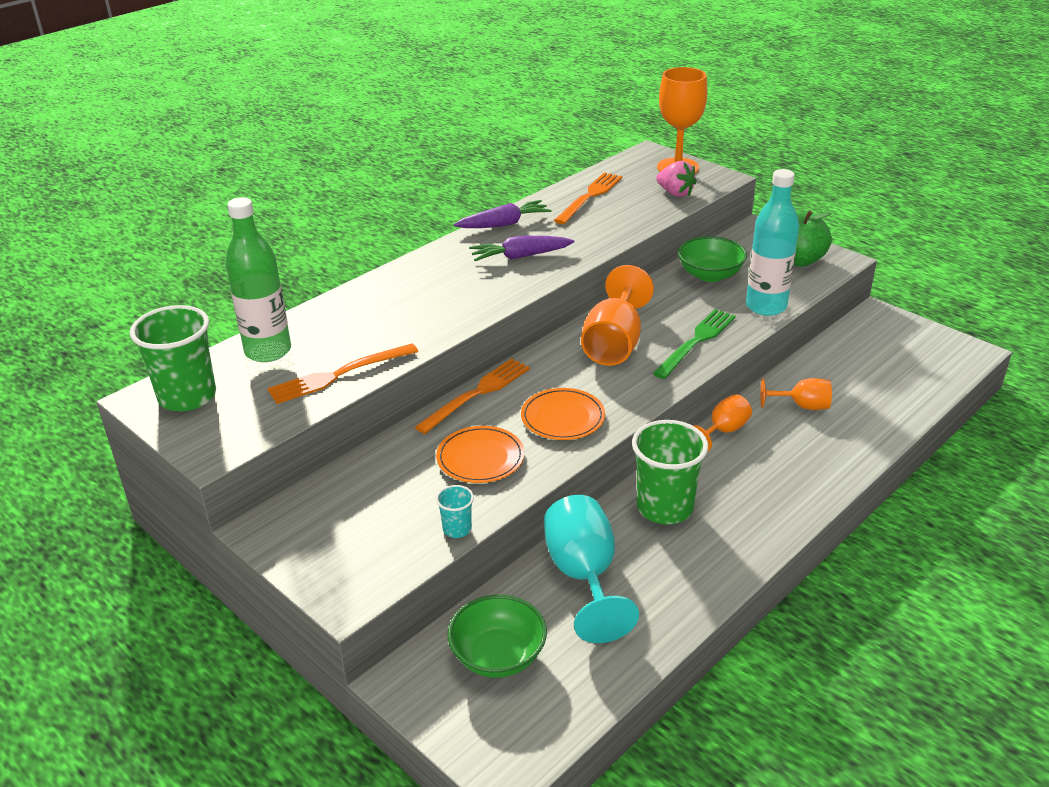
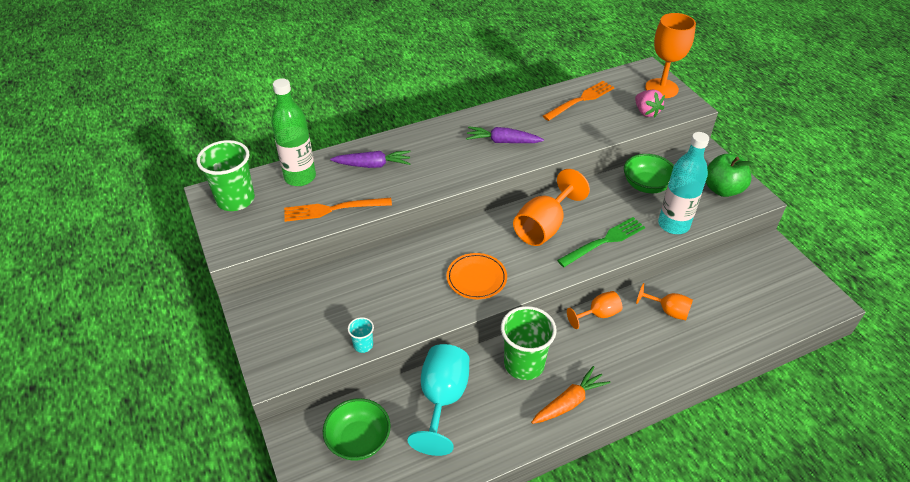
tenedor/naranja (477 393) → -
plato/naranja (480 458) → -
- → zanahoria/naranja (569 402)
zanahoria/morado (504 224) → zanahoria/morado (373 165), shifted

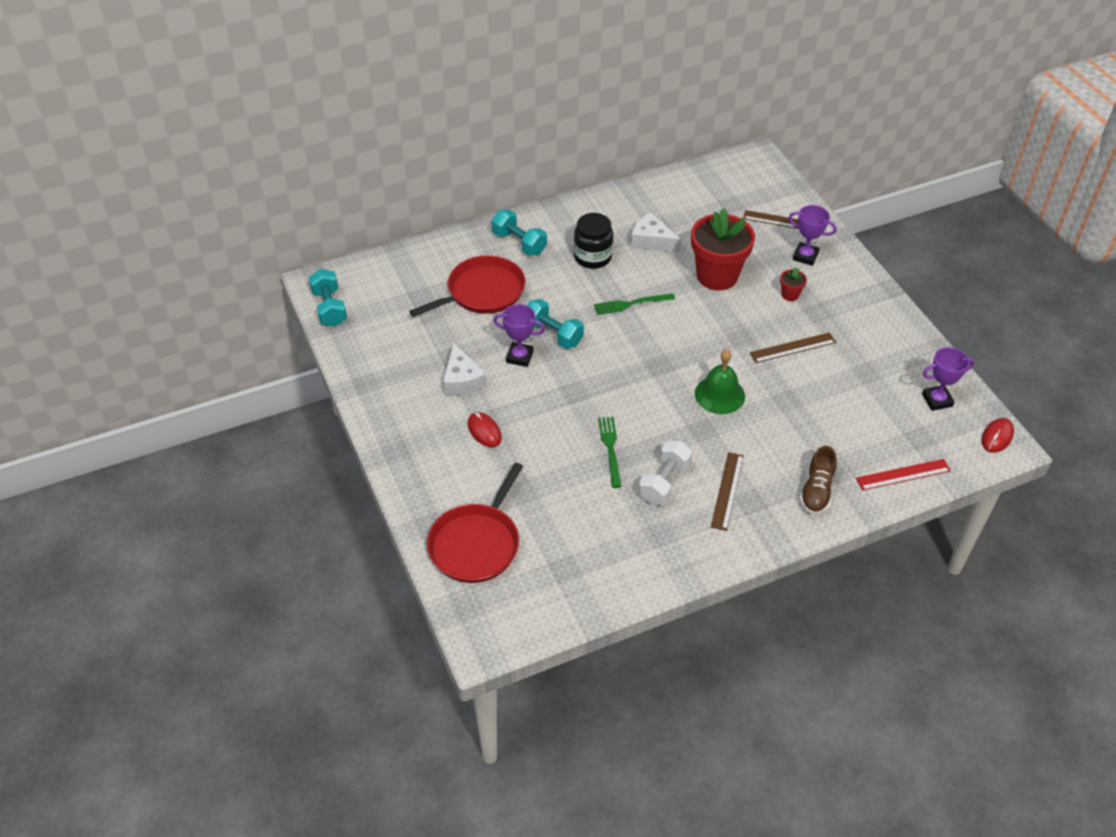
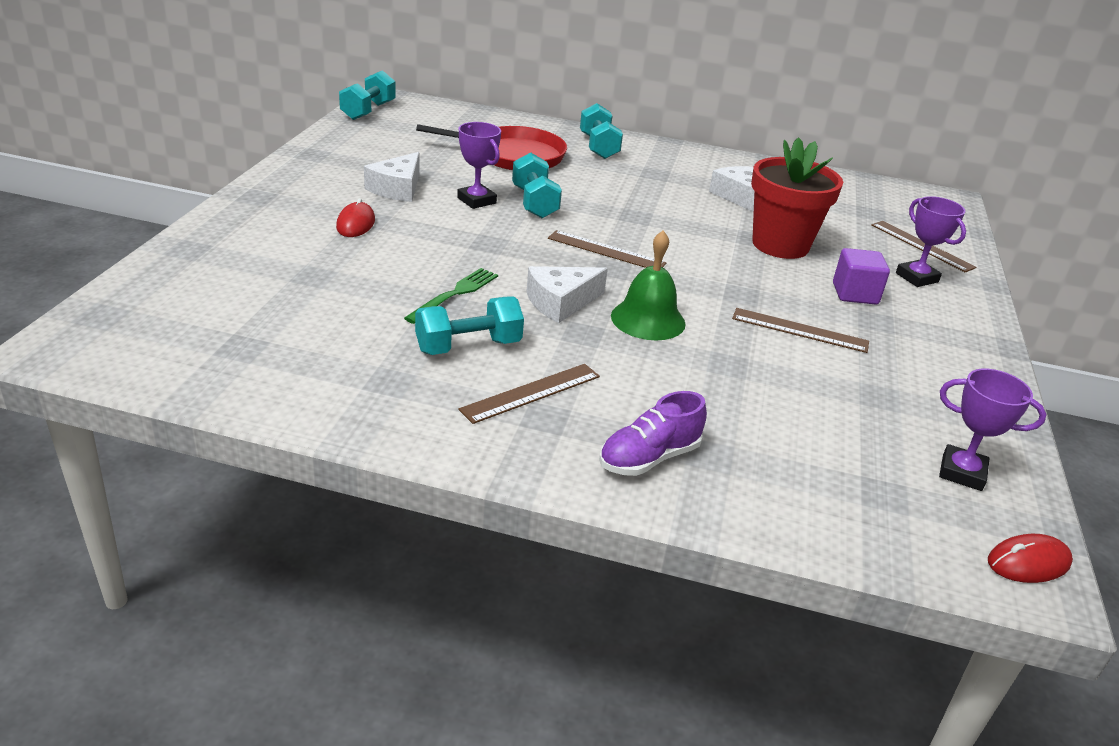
sartén/rojo (476 544) → -
tarro/negro (592 257) → -
tenedor/verde (630 304) → -
regla/rojo (903 474) → -
- → queso/blanco (561 302)
- → regla/marrón (606 251)
maceta/rojo (790 295) → cubo/morado (855 294)
mancuerna/blanco (664 482) → mancuerna/turquesa (468 346)
zapato/marrón (816 491) → zapato/morado (649 458)

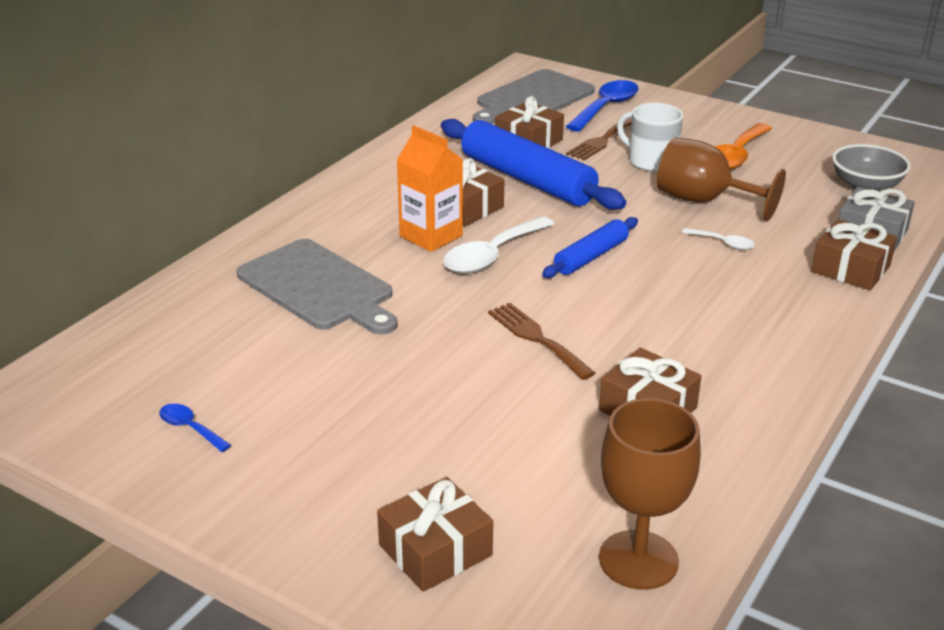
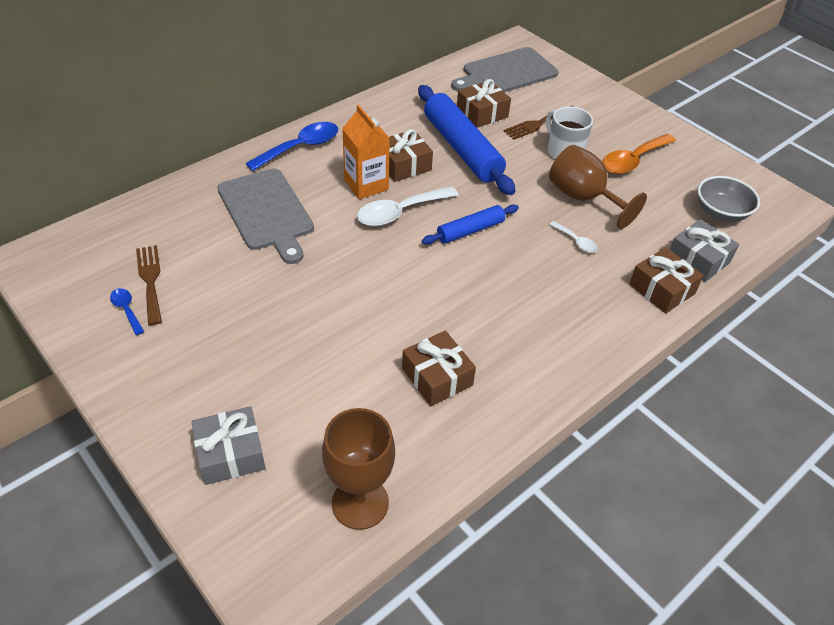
tenedor/marrón (537 338) → tenedor/marrón (150 280), shifted
cuchara/azul (606 107) → cuchara/azul (300 147), shifted
regalo/marrón (435 550) → regalo/gris (230 453)

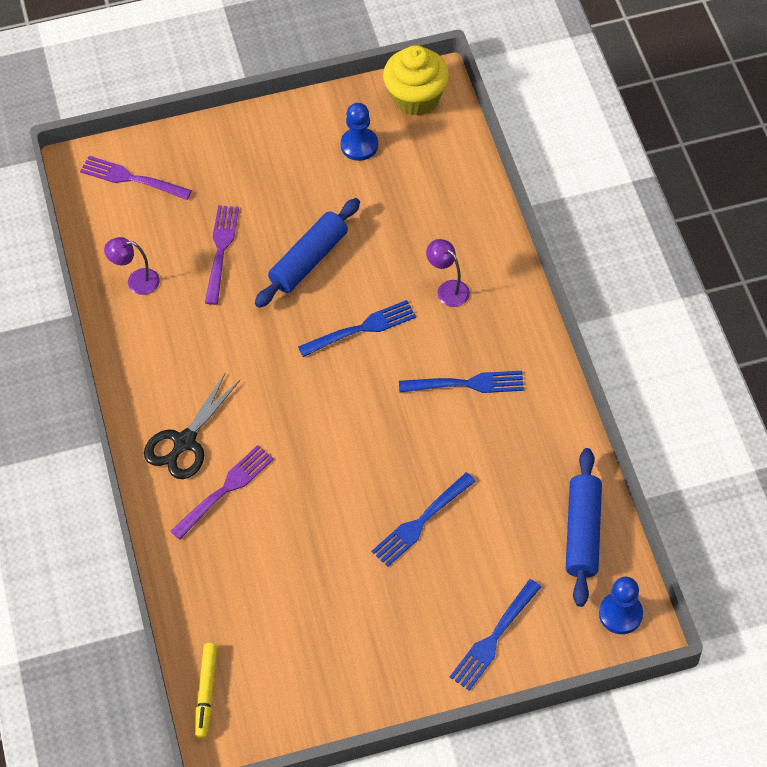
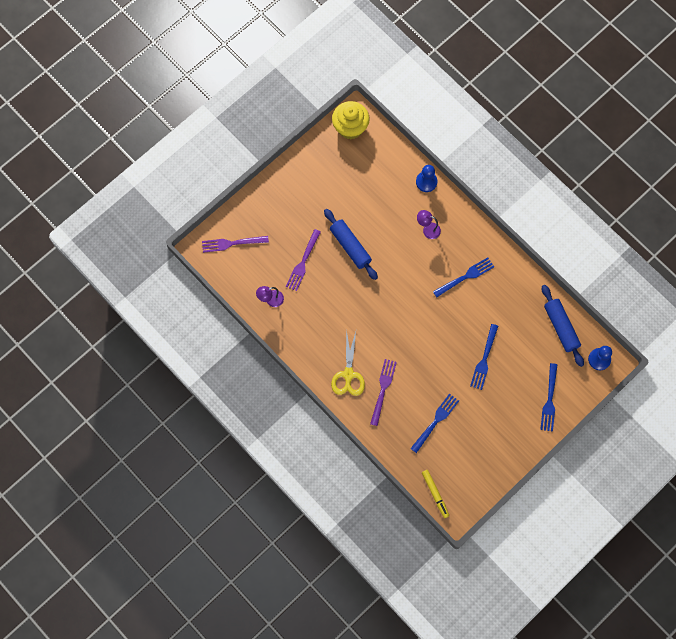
tenedor/azul (361 329) → tenedor/azul (435 421), shifted
peón/azul (359 145) → peón/azul (426 182), shifted
tijeras/negro (184 442) → tijeras/amarillo (348 375)
tenedor/morado (221 250) → tenedor/morado (303 262), 135 degrees counterclockwise
rodillo/azul (309 260) → rodillo/azul (350 246), 45 degrees counterclockwise

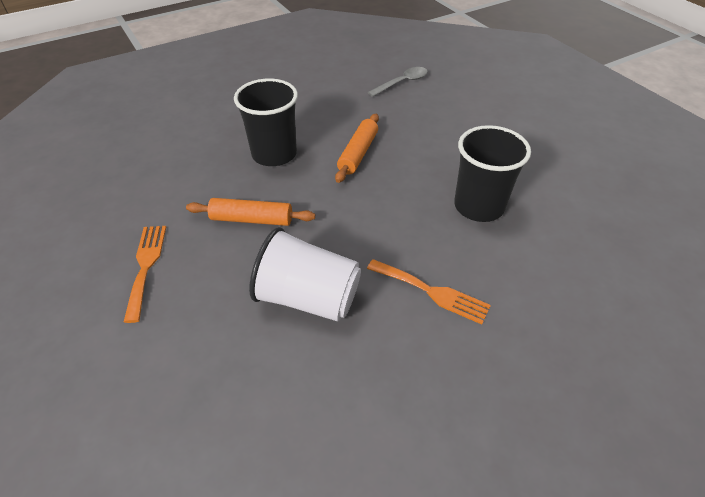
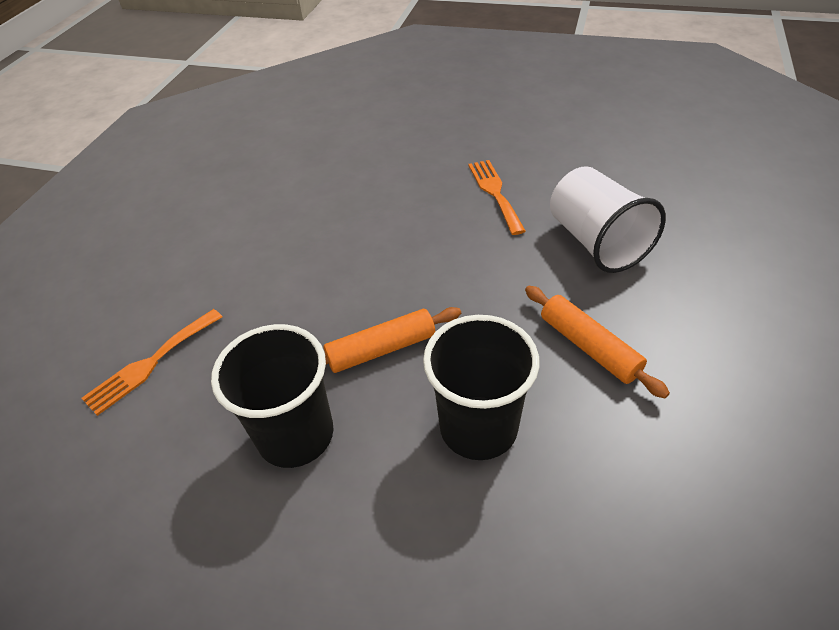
cuchara/gris (402 83) → -
tenedor/naranja (146 266) → tenedor/naranja (150 363), shifted
vaso/negro (478 206) → vaso/negro (296 435), shifted

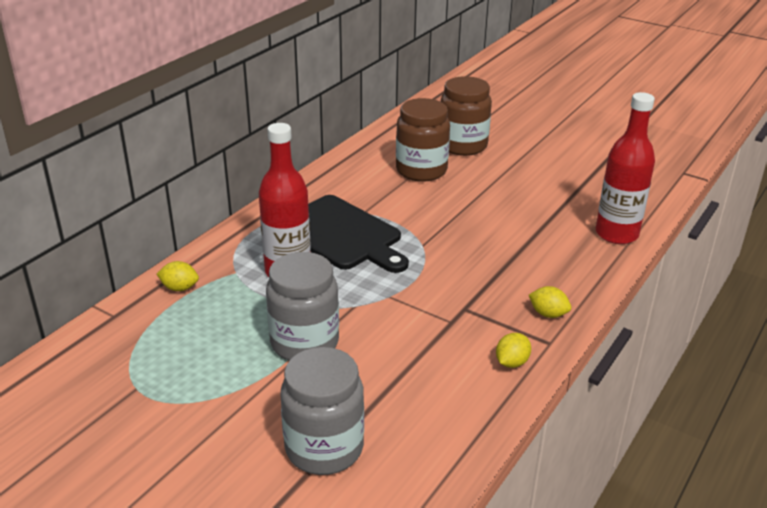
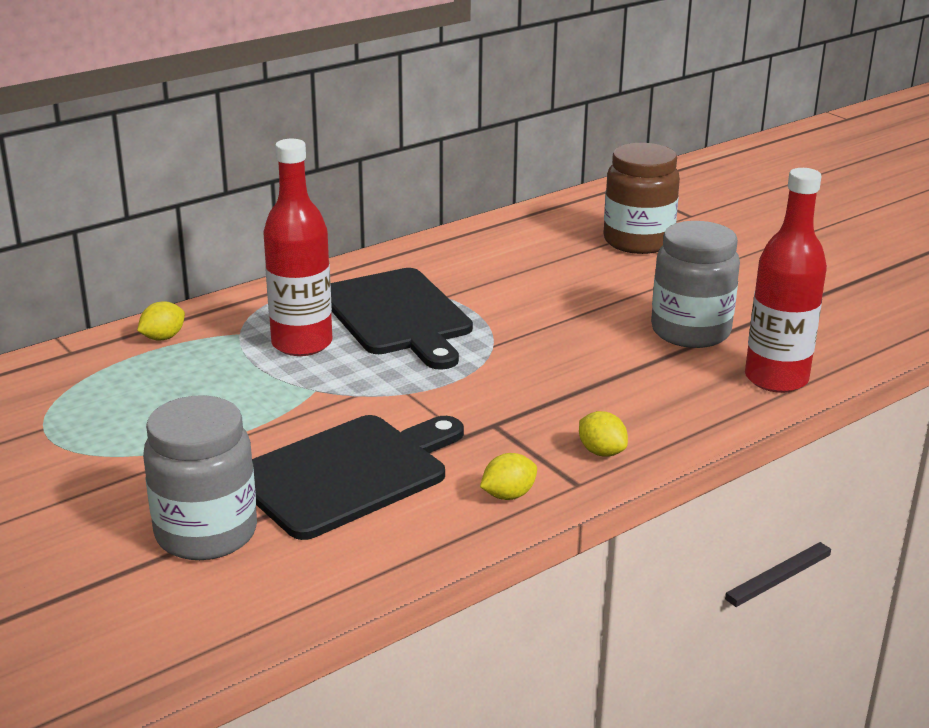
tarro/marrón (421 170) → -
- → tabla de cortar/negro (347 473)
tarro/gris (304 343) → tarro/gris (690 331), shifted
limón/amarillo (179 288) → limón/amarillo (163 337), 75 degrees counterclockwise

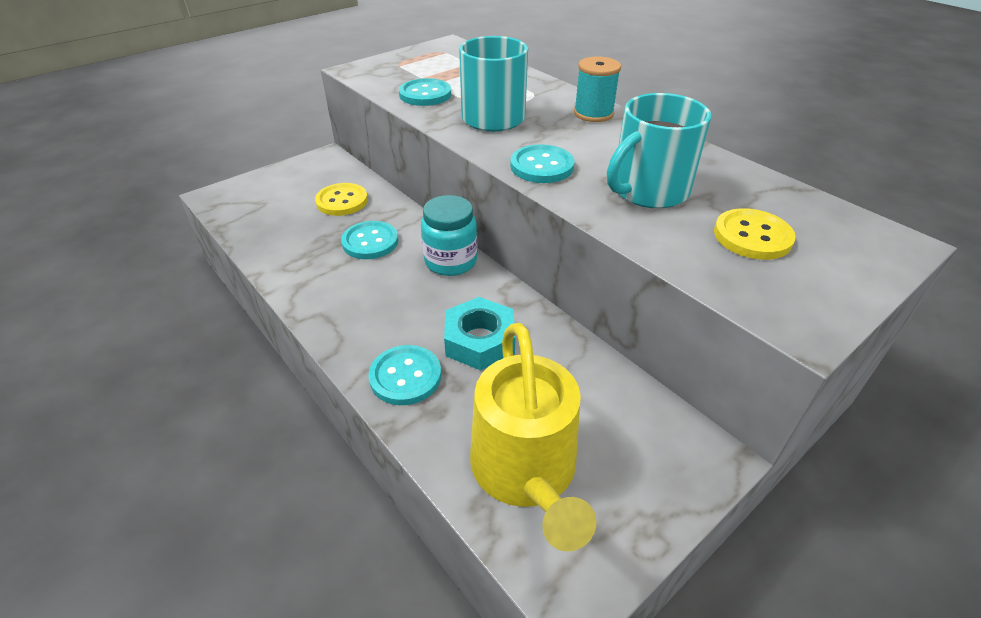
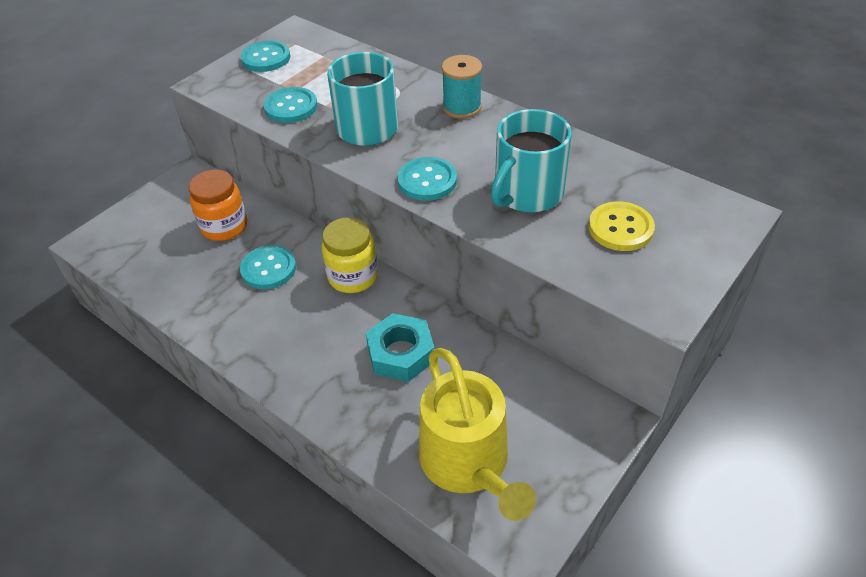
botón/turquesa (405 376) → botón/turquesa (266 58), shifted
botón/amarillo (342 201) → tarro/naranja (224 226)
tarro/turquesa (450 261) → tarro/amarillo (353 276)

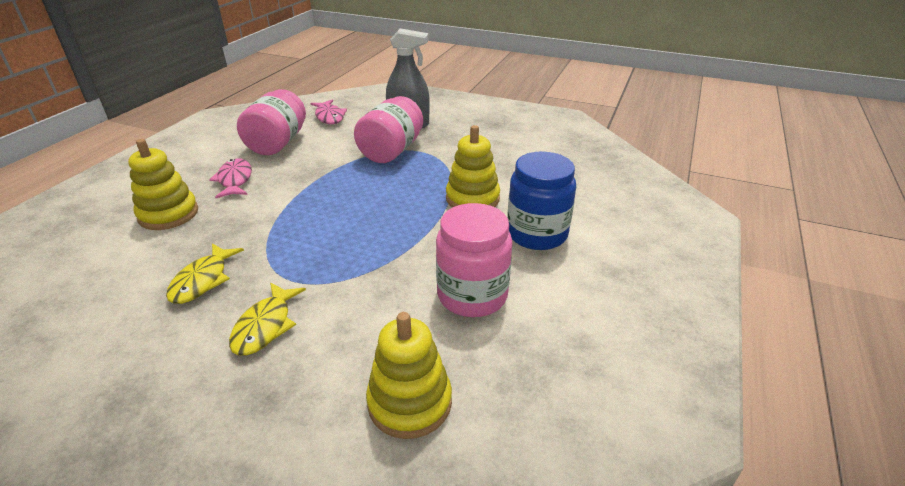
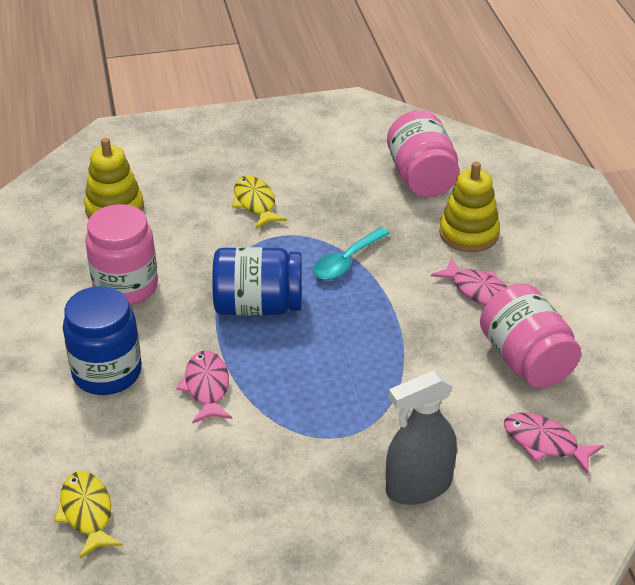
- → tarro/azul (258 306)
- → cuchara/turquesa (346 261)
pez/amarillo (203 280) → pez/amarillo (87 513), shifted
tarro/rosa (391 151) → tarro/rosa (421 177), shifted
juguete apilable/amarillo (472 198) → pez/rosa (207 387)

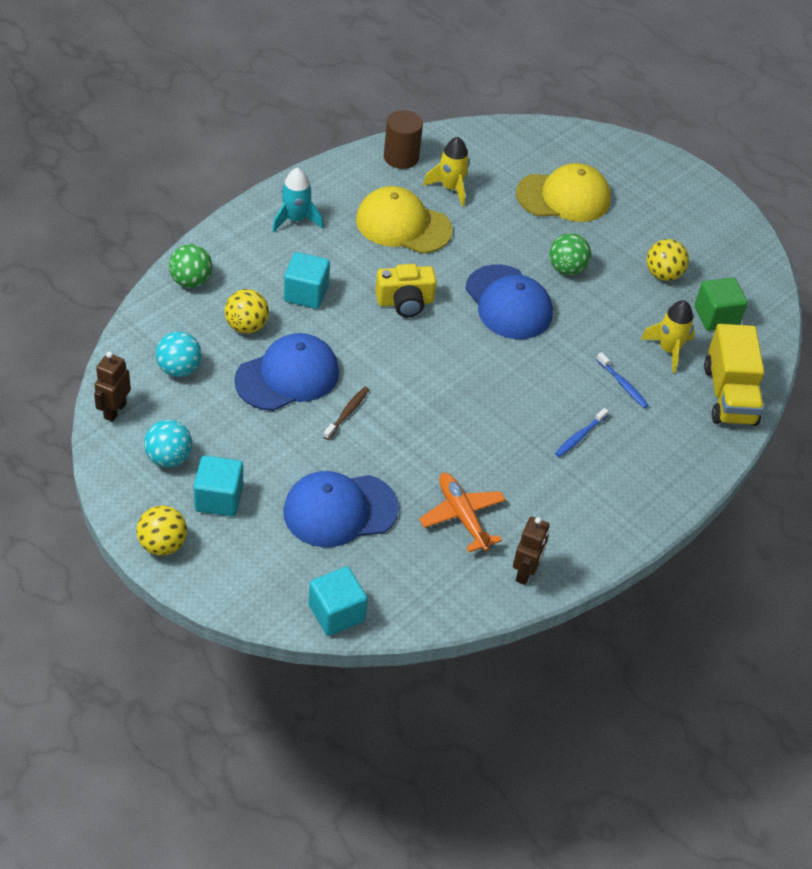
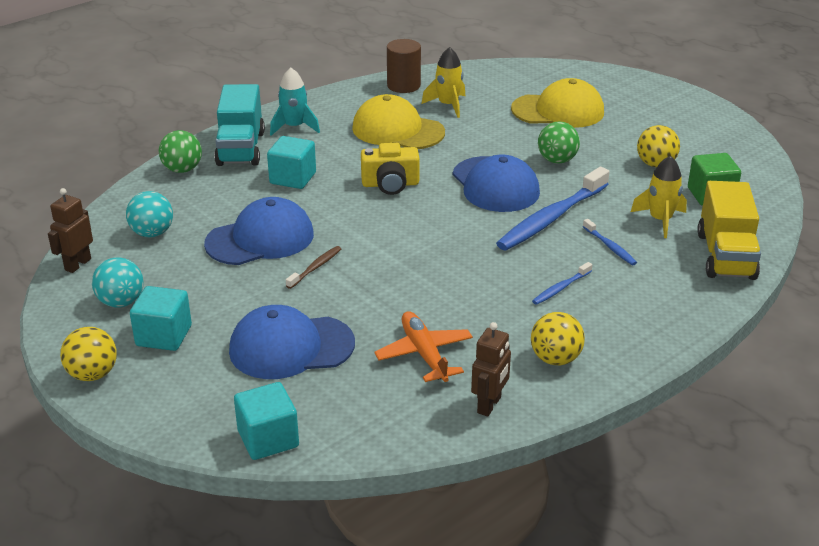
- → camión/turquesa (241 148)
- → cepillo de dientes/azul (551 218)
pelota/amarillo (246 326) → pelota/amarillo (555 359), shifted

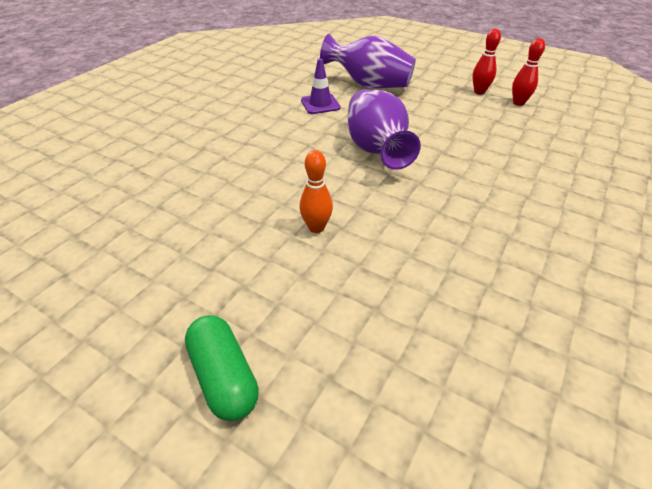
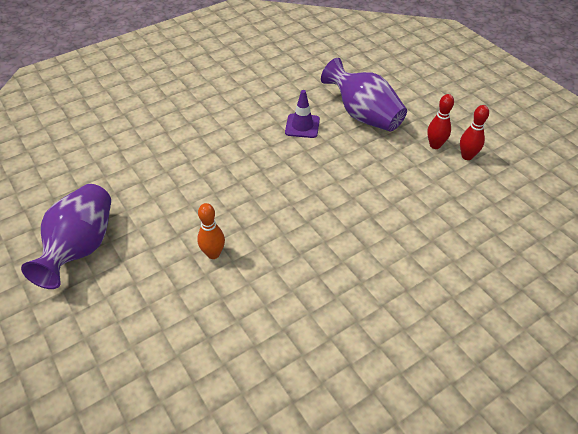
cápsula/verde (224 377) → -
florero/morado (376 149) → florero/morado (81 247), shifted
bolo/rojo (518 103) → bolo/rojo (435 145), shifted

